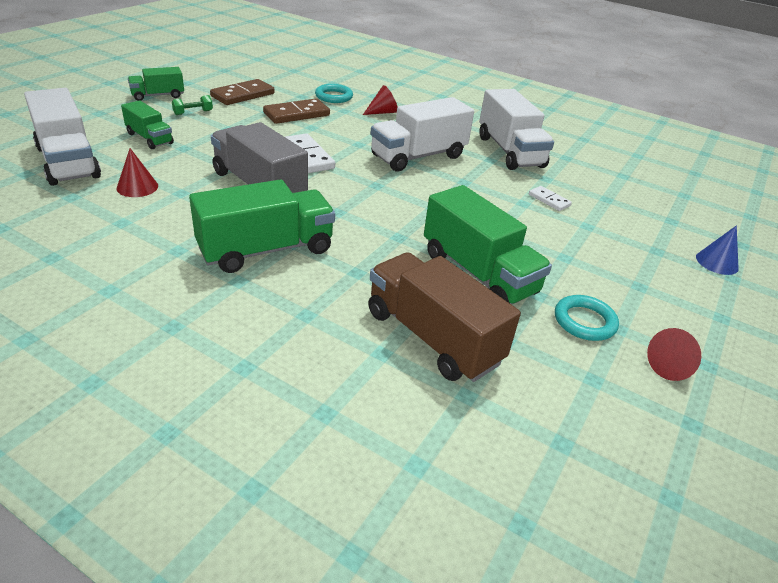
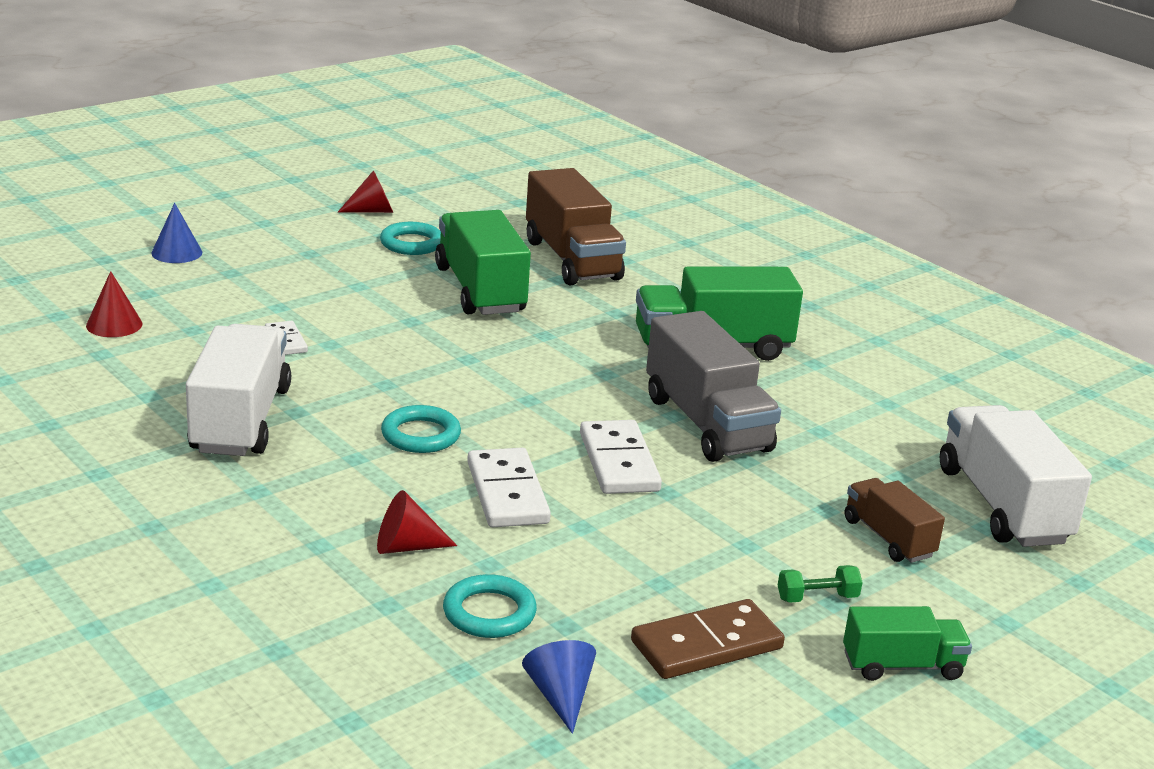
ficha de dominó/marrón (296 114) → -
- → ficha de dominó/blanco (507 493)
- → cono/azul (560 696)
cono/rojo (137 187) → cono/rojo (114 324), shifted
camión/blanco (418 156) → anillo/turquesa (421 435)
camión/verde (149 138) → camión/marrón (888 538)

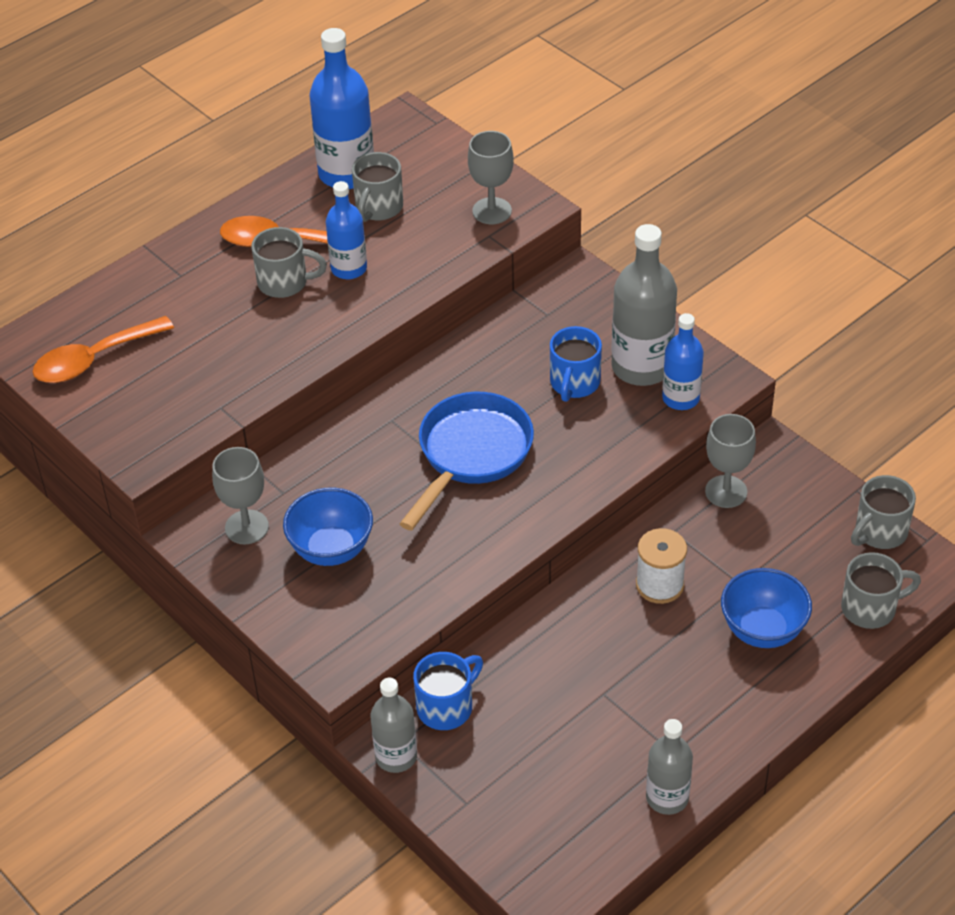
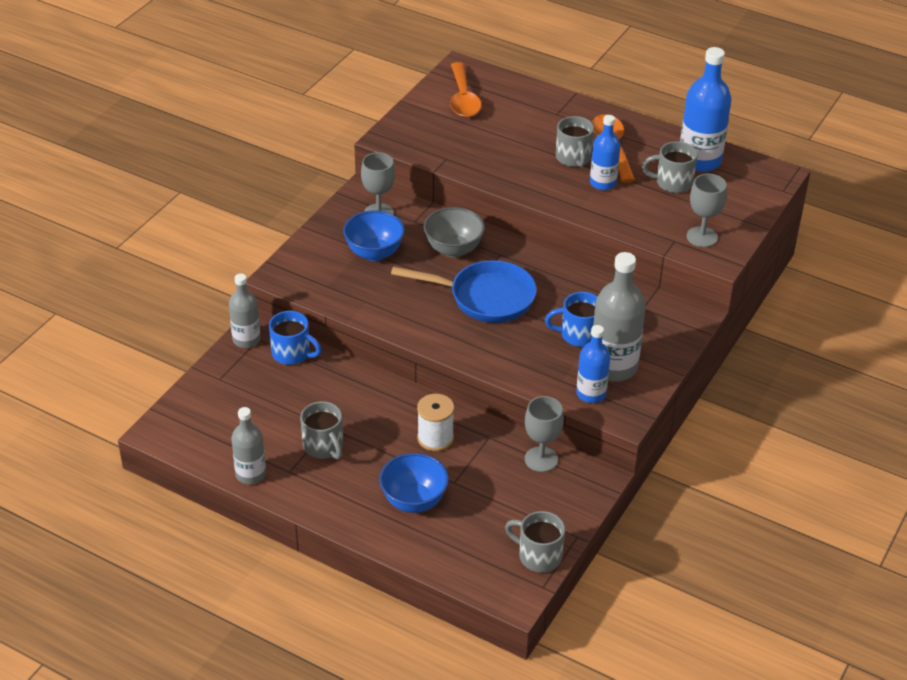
- → cuenco/gris (453 249)
taza/gris (871 608) → taza/gris (324 447), shifted
cuchara/naranja (93 359) → cuchara/naranja (463 99), 135 degrees counterclockwise

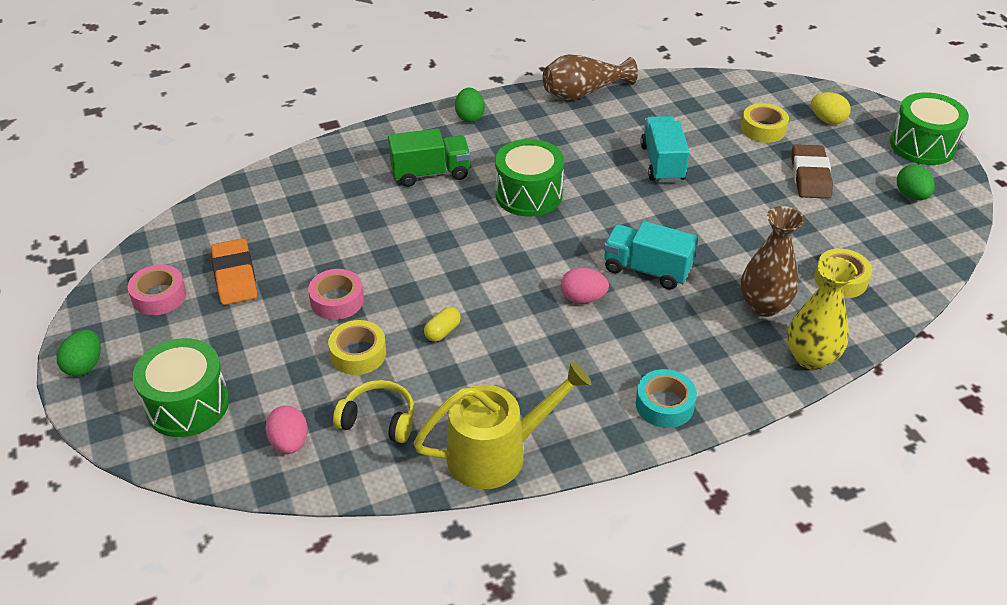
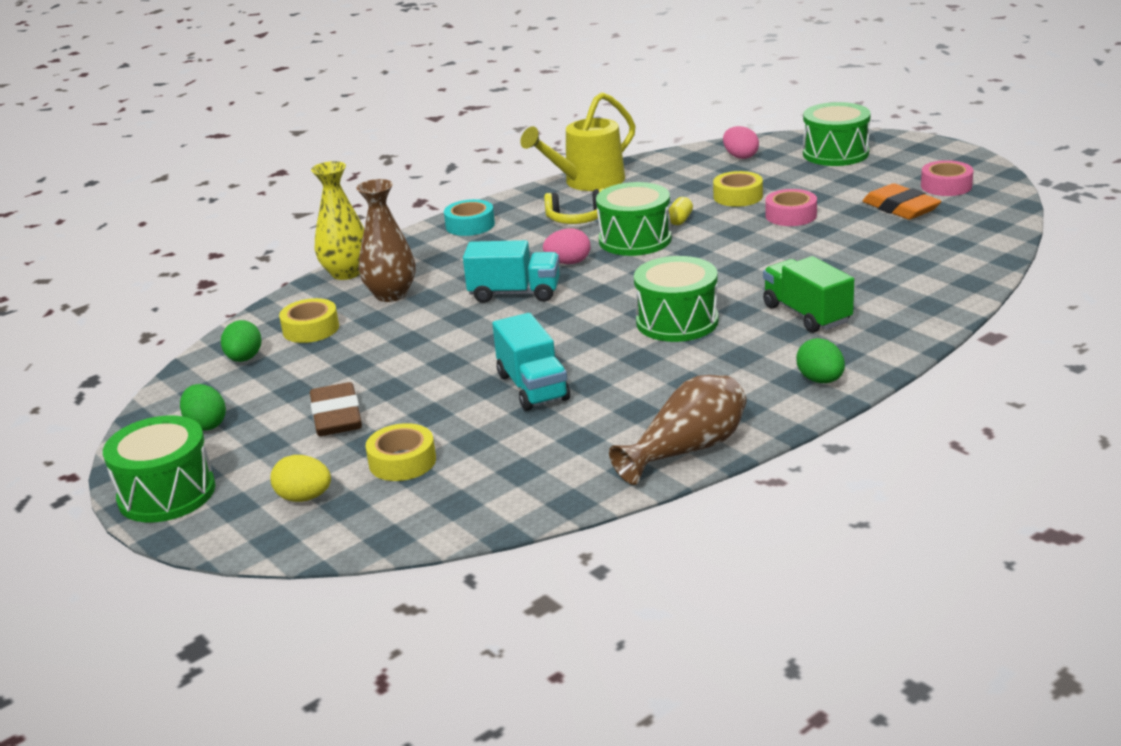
- → tambor/verde (635 240)
huevo/verde (85 365) → huevo/verde (244 359), shifted
auriculares/amarillo (379 419) → auriculares/amarillo (577 219), shifted
camión/verde (430 173) → camión/verde (807 314), 90 degrees clockwise

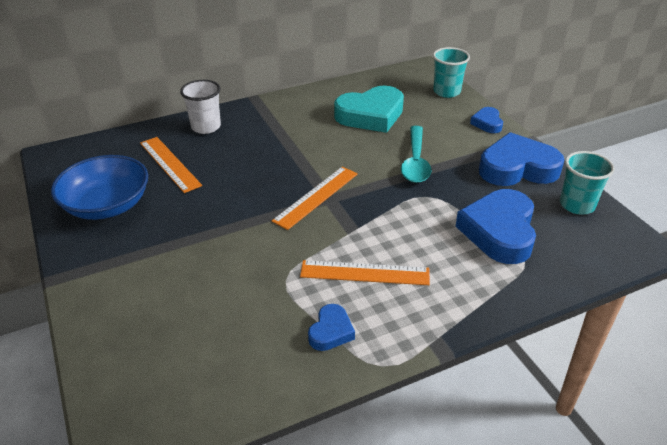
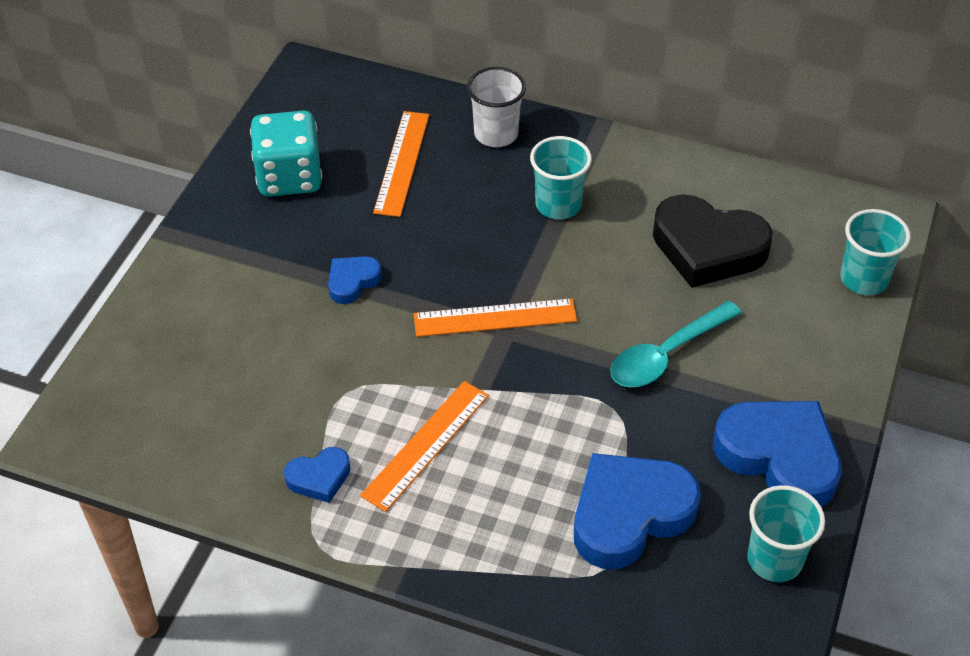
- → vaso/turquesa (558 205)
corazón/azul (487 123) → corazón/azul (352 282), shifted
cuenco/azul (107 205) → dado/turquesa (289 177)
corazón/turquesa (371 115) → corazón/negro (707 248)
regla/naranja (365 273) → regla/naranja (426 445), 75 degrees clockwise

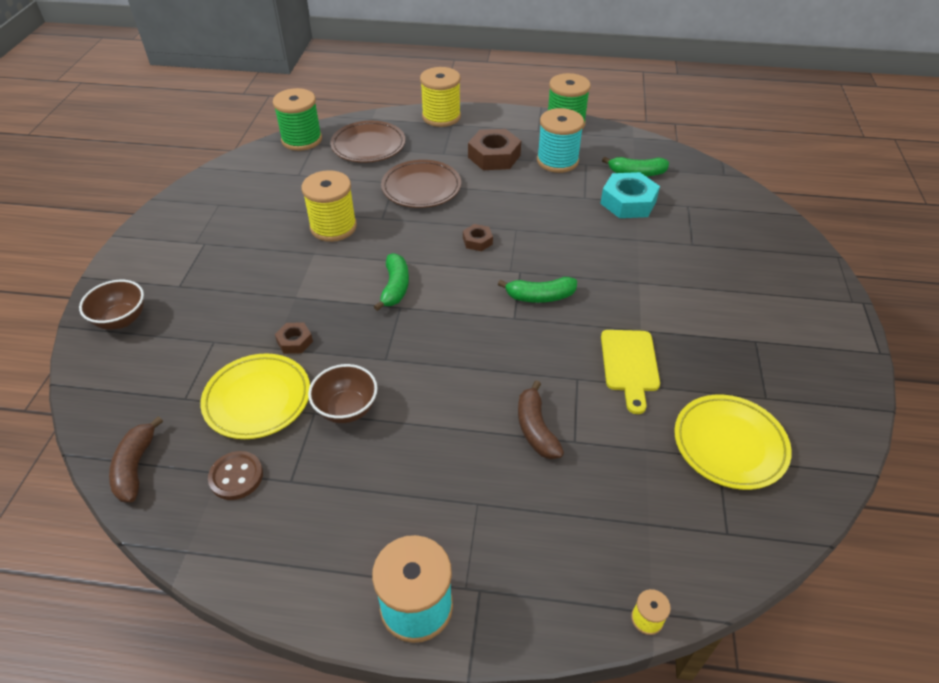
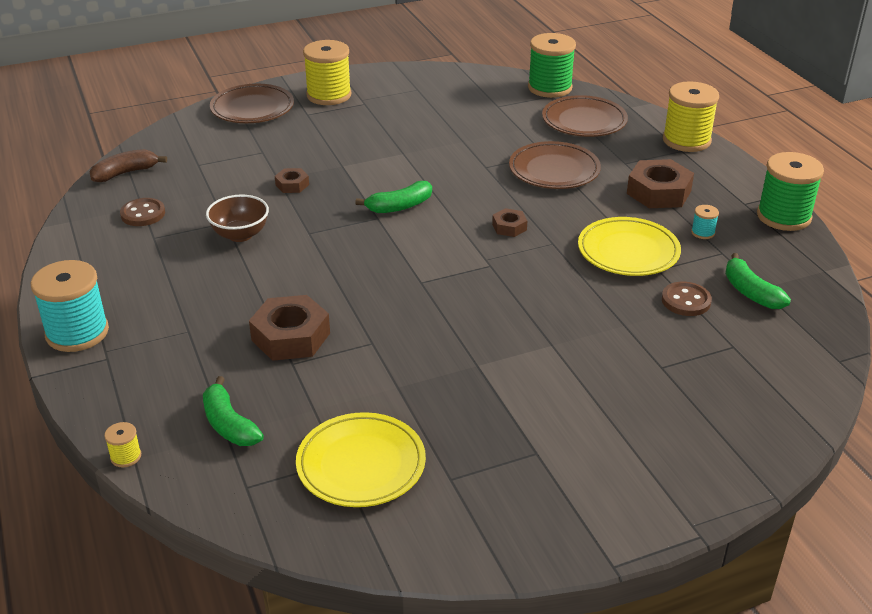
tabla de cortar/amarillo (630 364) → -
plato/amarillo (257 399) → plato/amarillo (628 252), shifted
carrete/amarillo (333 227) → carrete/amarillo (329 95), shifted
plátano/verde (540 296) → plátano/verde (229 424), shifted
cuenco/marrón (121 320) → plato/marrón (252 108)
plátano/marrón (536 428) → tuerca/marrón (291 336)
tuerca/turquesa (628 202) → botón/marrón (686 301)
carrete/turquesa (557 161) → carrete/turquesa (703 233), x0.43

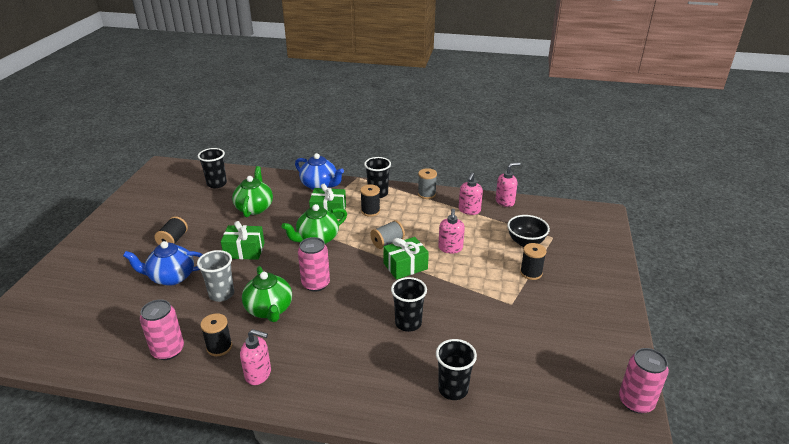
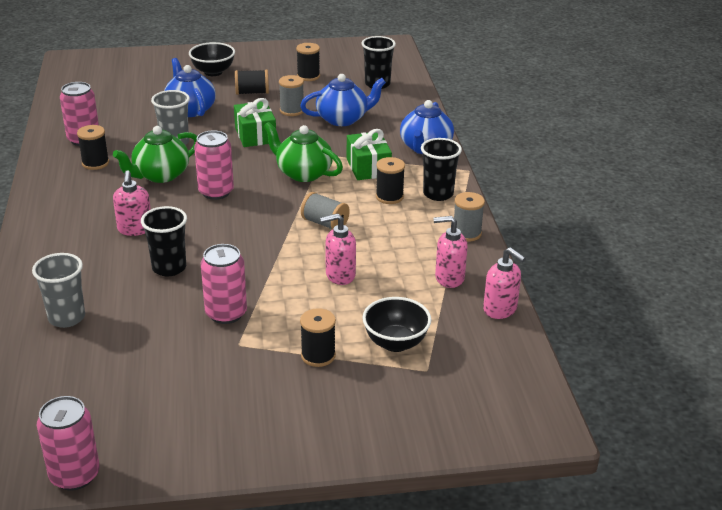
regalo/verde (405 266) → -
- → cuenco/negro (213 72)
- → lata/rosa (226 313)
- → carrete/gris (292 110)
- → carrete/negro (308 76)
dispensador de jabón/rosa (258 374) → dispensador de jabón/rosa (135 229), shifted
tetera/verde (254 208) → tetera/azul (343 119)
vaso/negro (453 389) → vaso/gris (66 318)

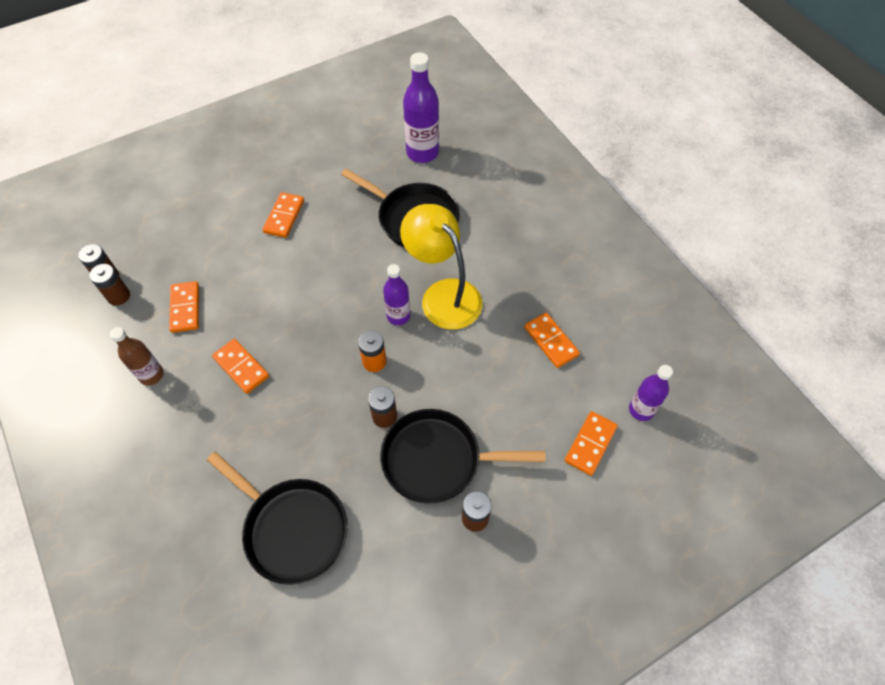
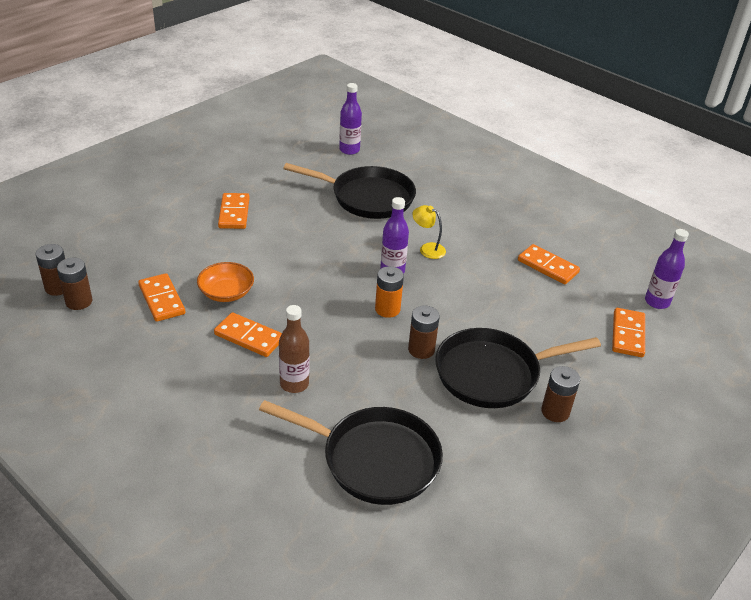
- → cuenco/naranja (226 293)
botella/marrón (151 375) → botella/marrón (294 384), shifted
lámpara/amarillo (443 295) → lámpara/amarillo (427 248), x0.42
botella/morado (422 153) → botella/morado (349 150), x0.63

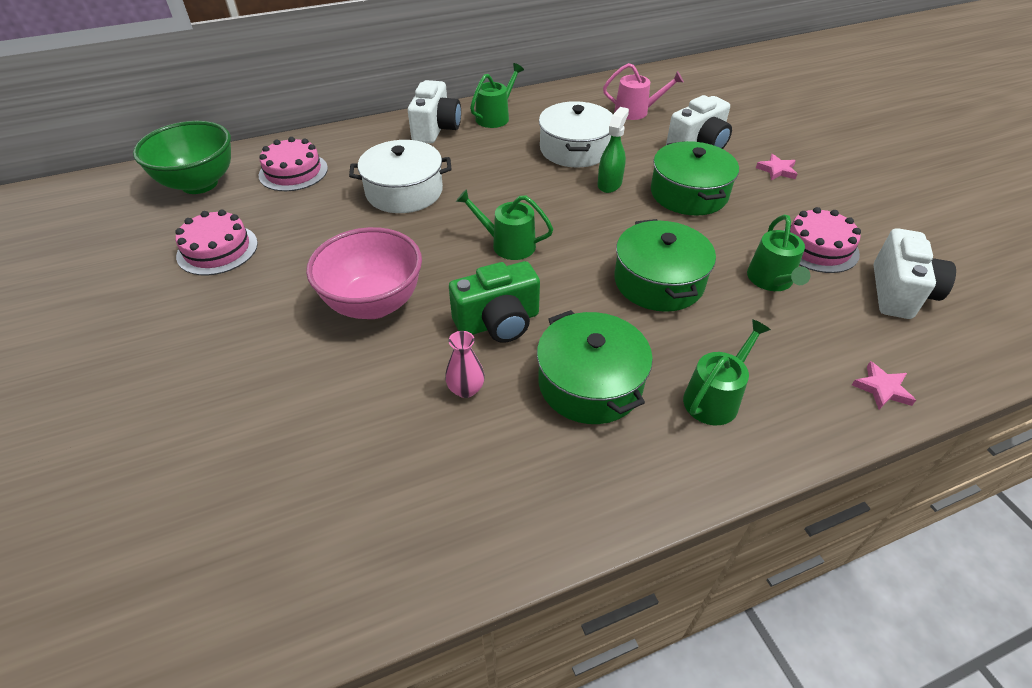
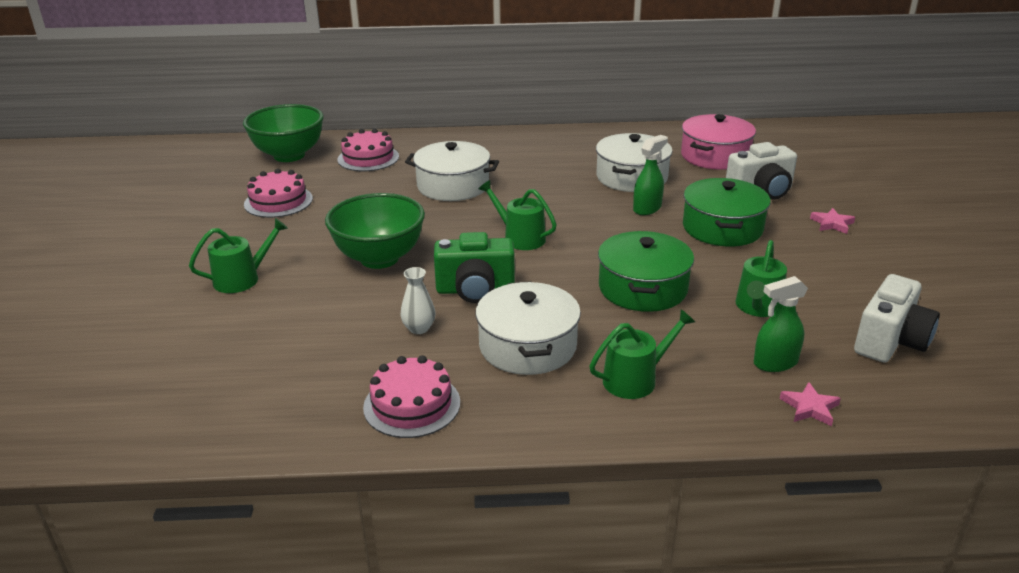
cámara/blanco (436 129) → -
- → pulverizador/verde (775 363)
regadera/verde (495 117) → regadera/verde (242 279), shifted
tarta/rosa (818 247) → tarta/rosa (412 404), shifted
regadera/rosa (636 111) → olla/rosa (715 156)
cuenco/rosa (374 304) → cuenco/verde (379 258)
florero/rosa (466 389) → florero/blanco (419 328)
olla/verde (590 383) → olla/blanco (527 346)

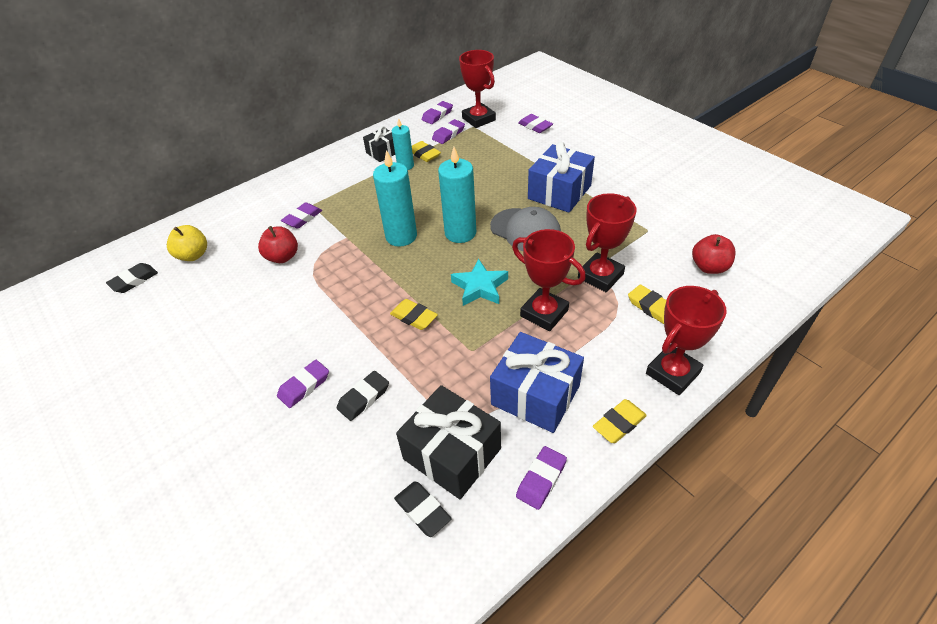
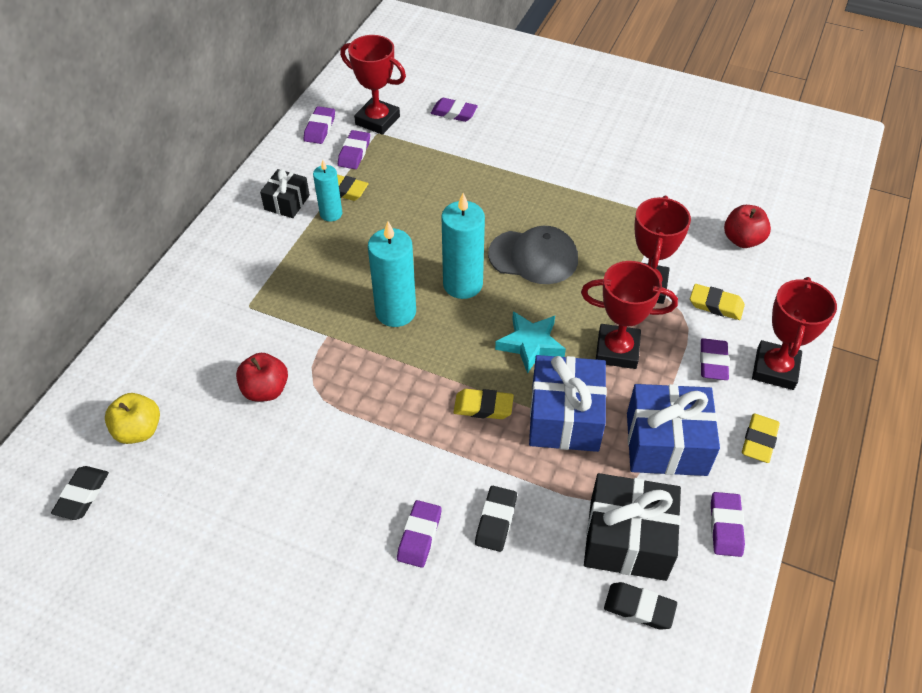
goma de borrar/morado (302 218) → goma de borrar/morado (713 362), shifted
regalo/azul (559 192) → regalo/azul (564 417), shifted

